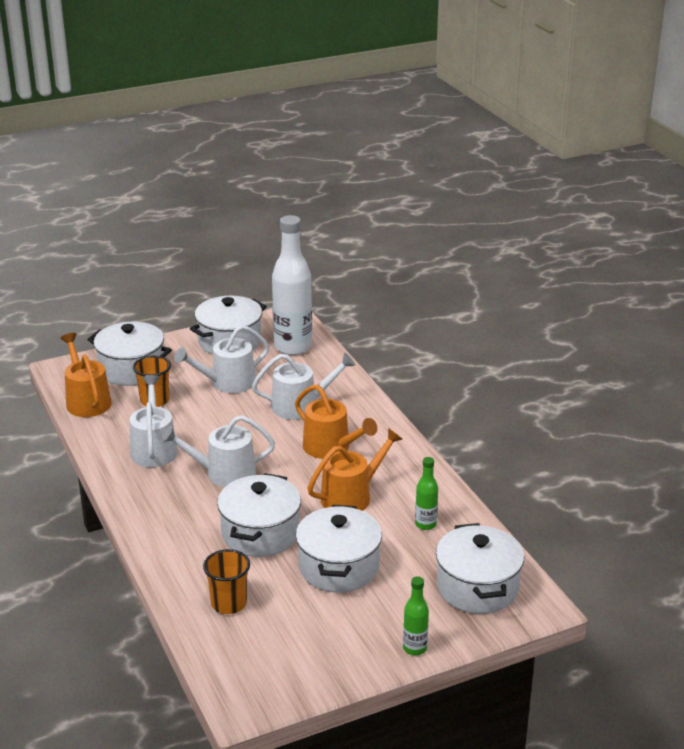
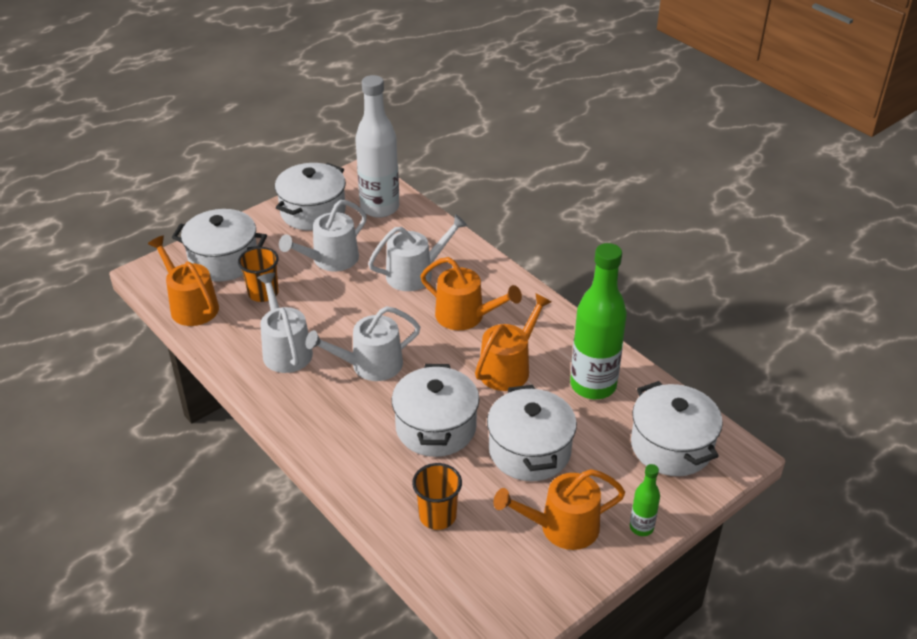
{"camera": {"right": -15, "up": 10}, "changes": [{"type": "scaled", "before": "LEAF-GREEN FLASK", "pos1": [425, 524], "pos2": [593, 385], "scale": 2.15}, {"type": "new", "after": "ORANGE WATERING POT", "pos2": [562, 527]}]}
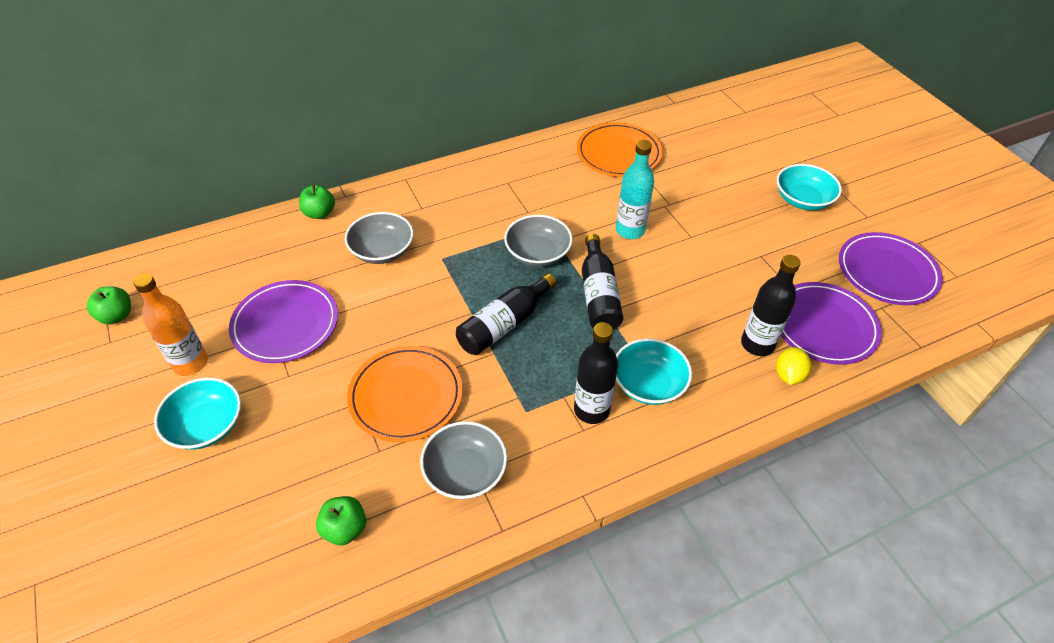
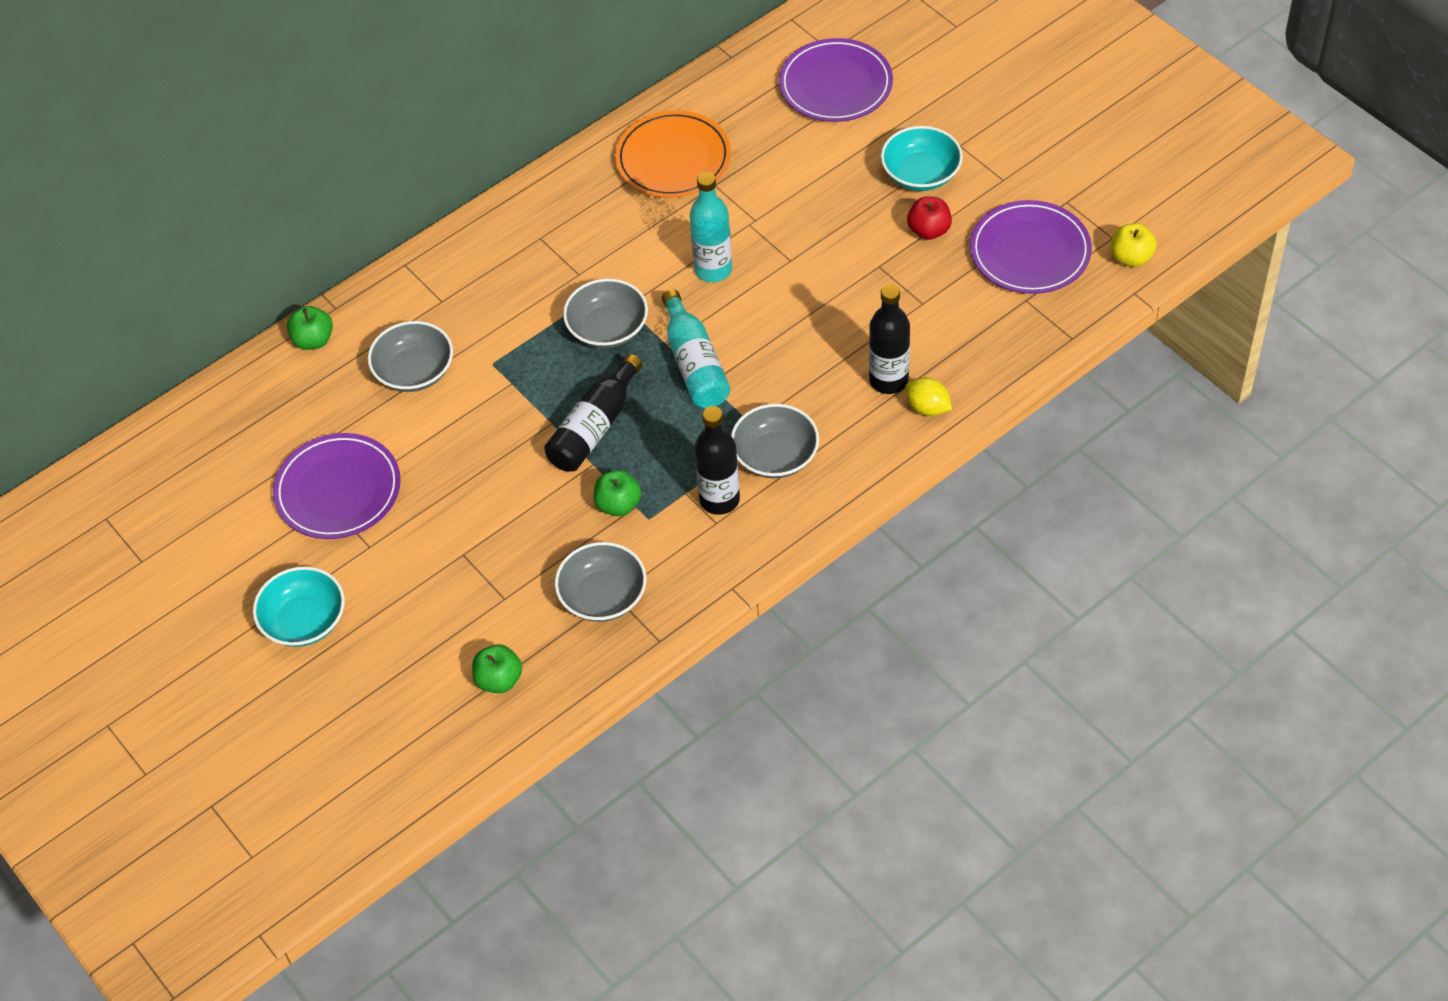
{"camera": {"right": -10, "up": 5}, "changes": [{"type": "shifted", "before": "LEAF-GREEN TOY APPLE", "pos1": [116, 316], "pos2": [618, 505]}, {"type": "gone", "before": "ORANGE FLASK", "pos1": [190, 363]}, {"type": "gone", "before": "ORANGE PLATE", "pos1": [406, 396]}, {"type": "repainted", "before": "BLACK FLASK", "after": "TEAL FLASK", "pos1": [598, 294], "pos2": [694, 364]}, {"type": "repainted", "before": "TEAL DEEP DISH", "after": "GRAY DEEP DISH", "pos1": [648, 384], "pos2": [775, 456]}, {"type": "rotated", "before": "BRIGHT YELLOW LEMON", "pos1": [788, 375], "pos2": [927, 408], "turn": -60}, {"type": "shifted", "before": "VIOLET PLATE", "pos1": [823, 326], "pos2": [835, 85]}, {"type": "new", "after": "SCARLET TOY APPLE", "pos2": [929, 230]}, {"type": "new", "after": "BRIGHT YELLOW TOY APPLE", "pos2": [1131, 257]}]}
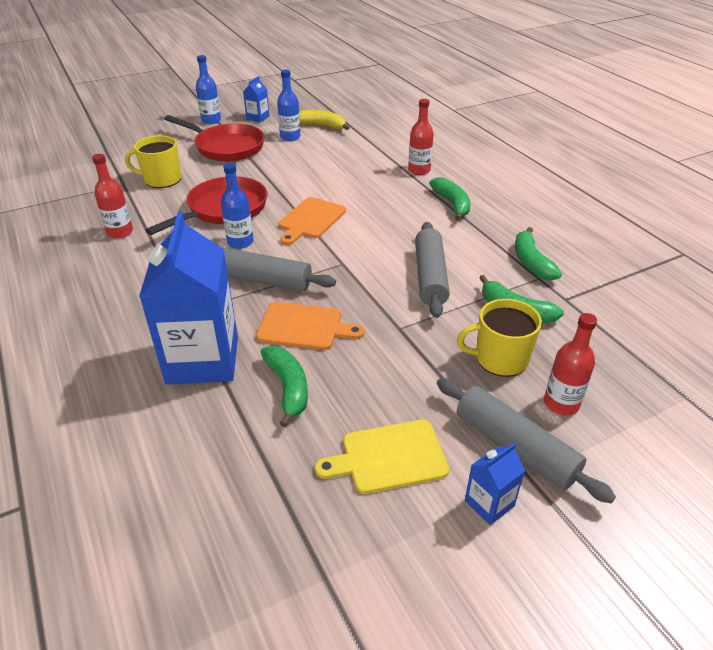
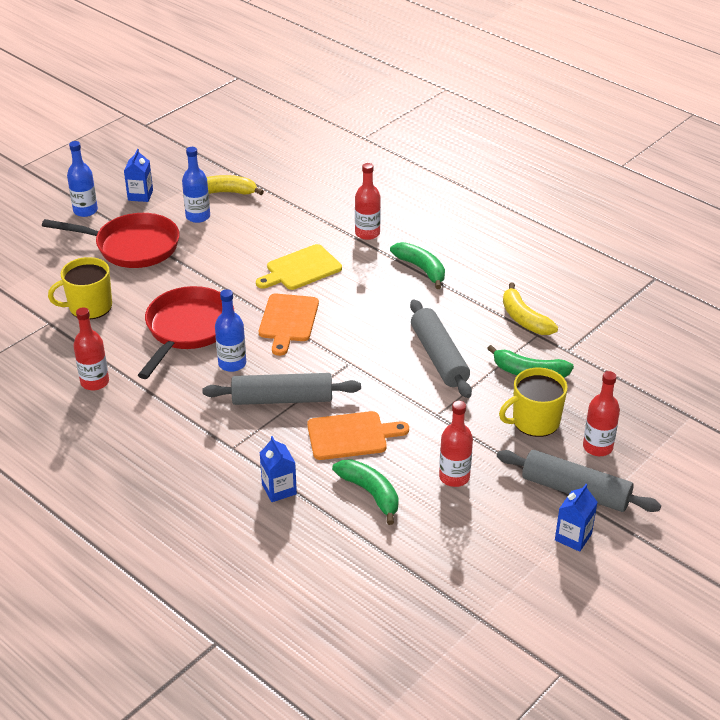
{"camera": {"right": -20, "up": 0}, "changes": [{"type": "scaled", "before": "BLUE CARTON", "pos1": [203, 360], "pos2": [279, 489], "scale": 0.44}, {"type": "shifted", "before": "BRIGHT YELLOW BREAD BOARD", "pos1": [389, 457], "pos2": [301, 269]}, {"type": "repainted", "before": "LEAF-GREEN BANANA FRUIT", "after": "BRIGHT YELLOW BANANA FRUIT", "pos1": [531, 262], "pos2": [524, 319]}, {"type": "new", "after": "SCARLET FLASK", "pos2": [454, 477]}]}
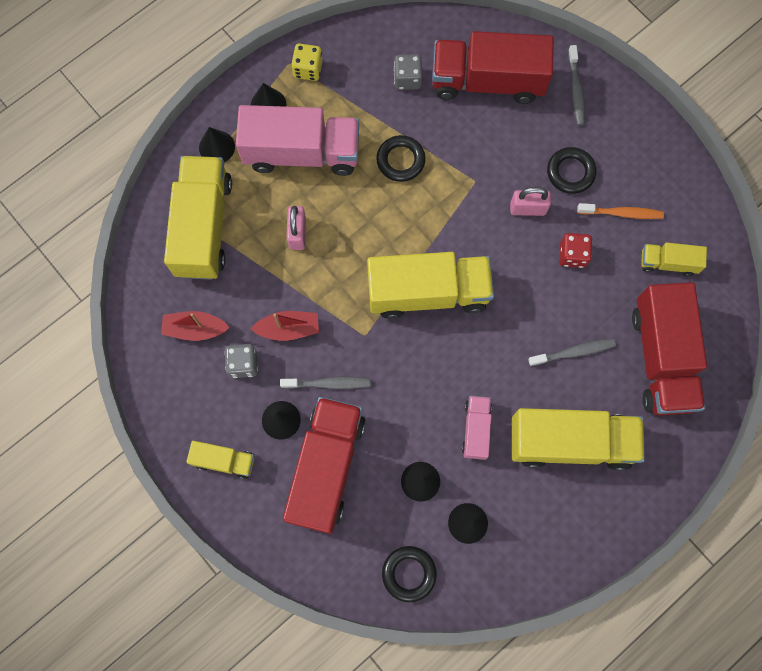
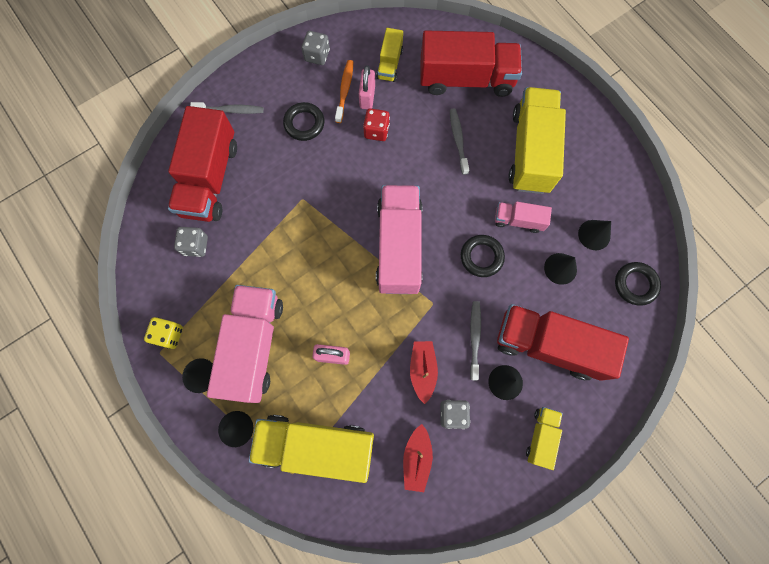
{"camera": {"right": -85, "up": 0}, "changes": [{"type": "repainted", "before": "BRIGHT YELLOW TRUCK", "after": "ROSY TRUCK", "pos1": [428, 292], "pos2": [398, 247]}, {"type": "shifted", "before": "BLACK HOOP", "pos1": [400, 160], "pos2": [481, 257]}, {"type": "shifted", "before": "ROSY LOCK", "pos1": [527, 209], "pos2": [367, 97]}, {"type": "new", "after": "GRAY DICE", "pos2": [317, 55]}]}
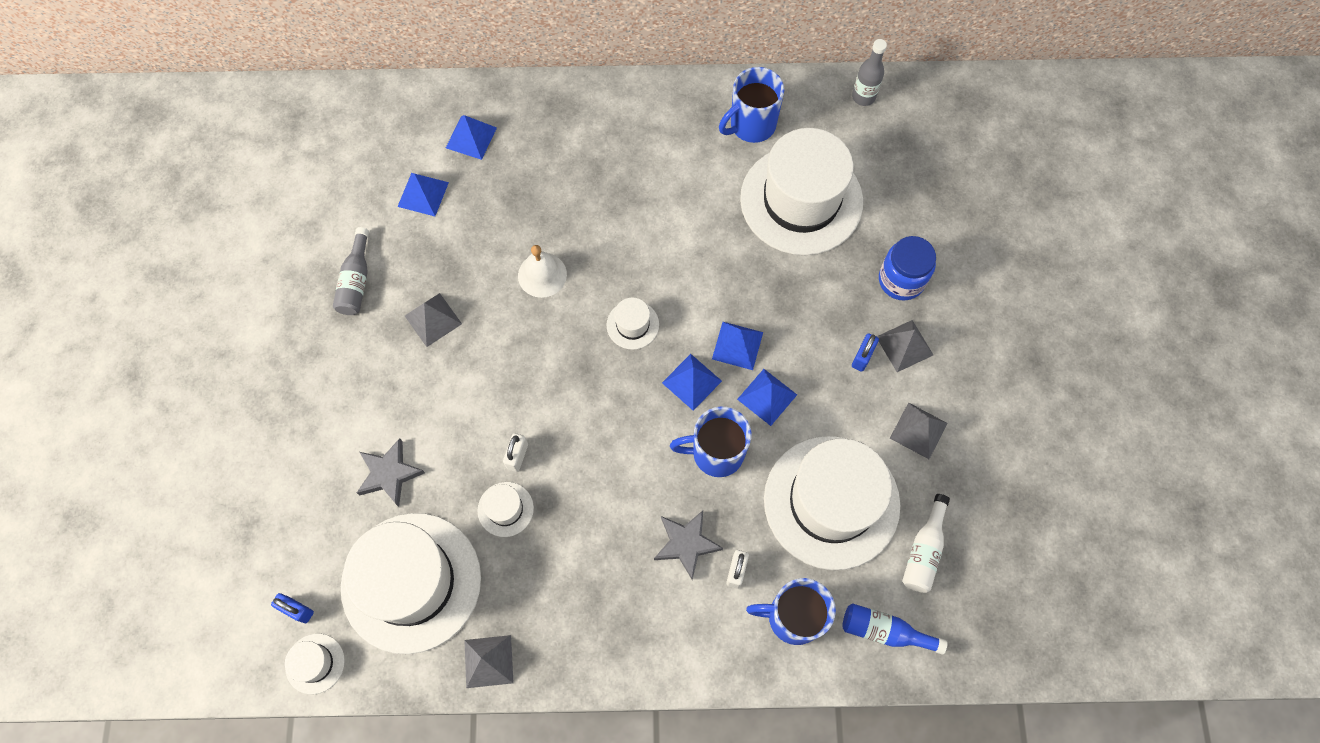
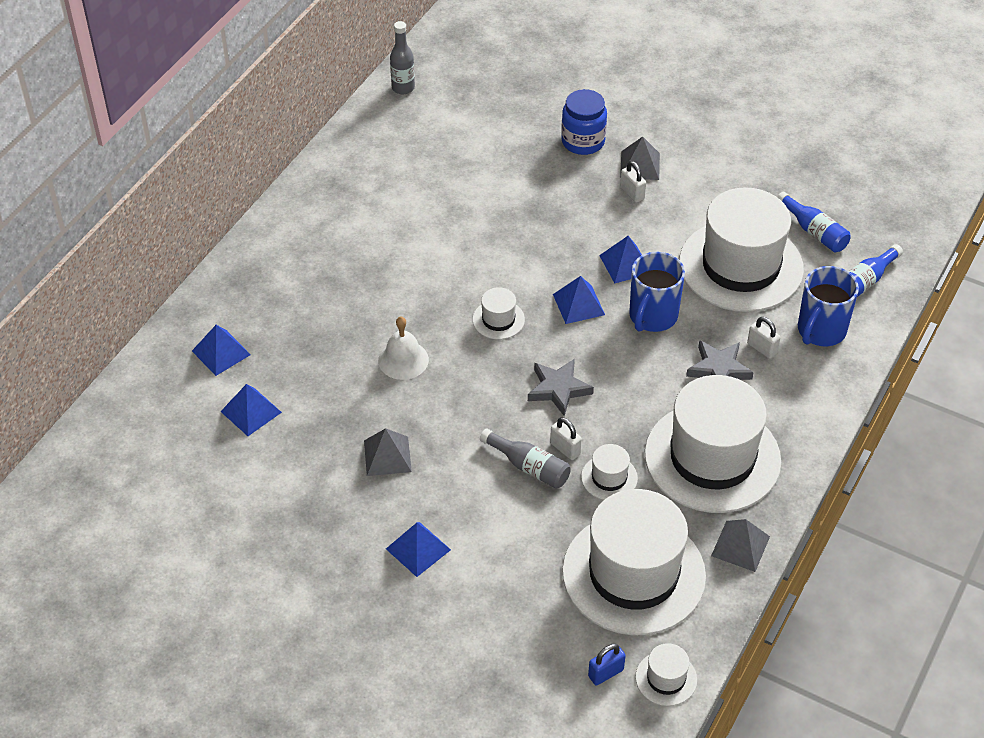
{"camera": {"right": -60, "up": -20}, "changes": [{"type": "shifted", "before": "GRAY FLASK", "pos1": [356, 281], "pos2": [529, 467]}, {"type": "shifted", "before": "GRAY STAR", "pos1": [389, 474], "pos2": [558, 389]}, {"type": "shifted", "before": "BLUE PYRAMID", "pos1": [737, 345], "pos2": [418, 549]}, {"type": "gone", "before": "BLUE COFFEE MUG", "pos1": [751, 125]}, {"type": "shifted", "before": "WHITE TALL HAT", "pos1": [801, 200], "pos2": [712, 457]}, {"type": "repainted", "before": "BLUE LOCK", "after": "WHITE LOCK", "pos1": [862, 357], "pos2": [632, 193]}, {"type": "gone", "before": "GRAY PYRAMID", "pos1": [918, 430]}, {"type": "repainted", "before": "WHITE FLASK", "after": "BLUE FLASK", "pos1": [924, 550], "pos2": [814, 231]}]}
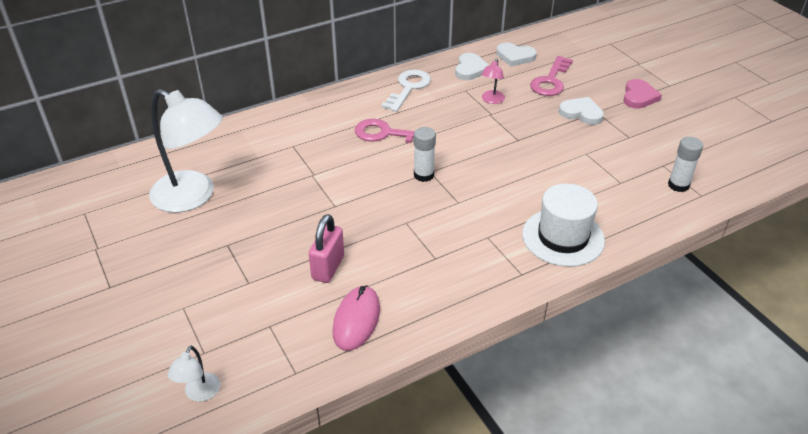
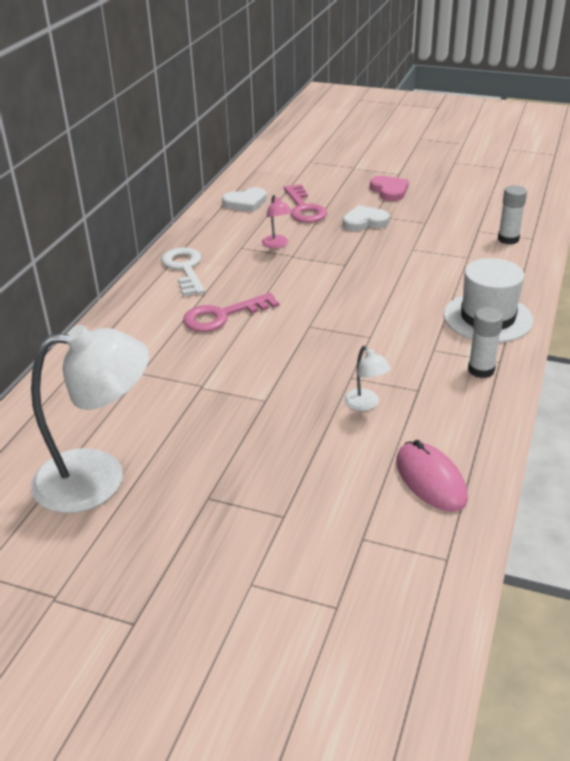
{"camera": {"right": -40, "up": -5}, "changes": [{"type": "shifted", "before": "WHITE READING LAMP", "pos1": [199, 394], "pos2": [365, 404]}, {"type": "gone", "before": "ROSY LOCK", "pos1": [328, 267]}, {"type": "shifted", "before": "WHITE GLUE", "pos1": [423, 175], "pos2": [481, 370]}, {"type": "gone", "before": "WHITE LOVE HEART", "pos1": [470, 69]}]}
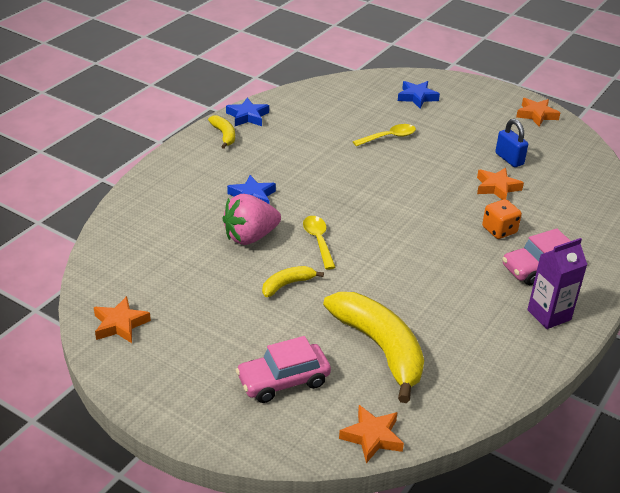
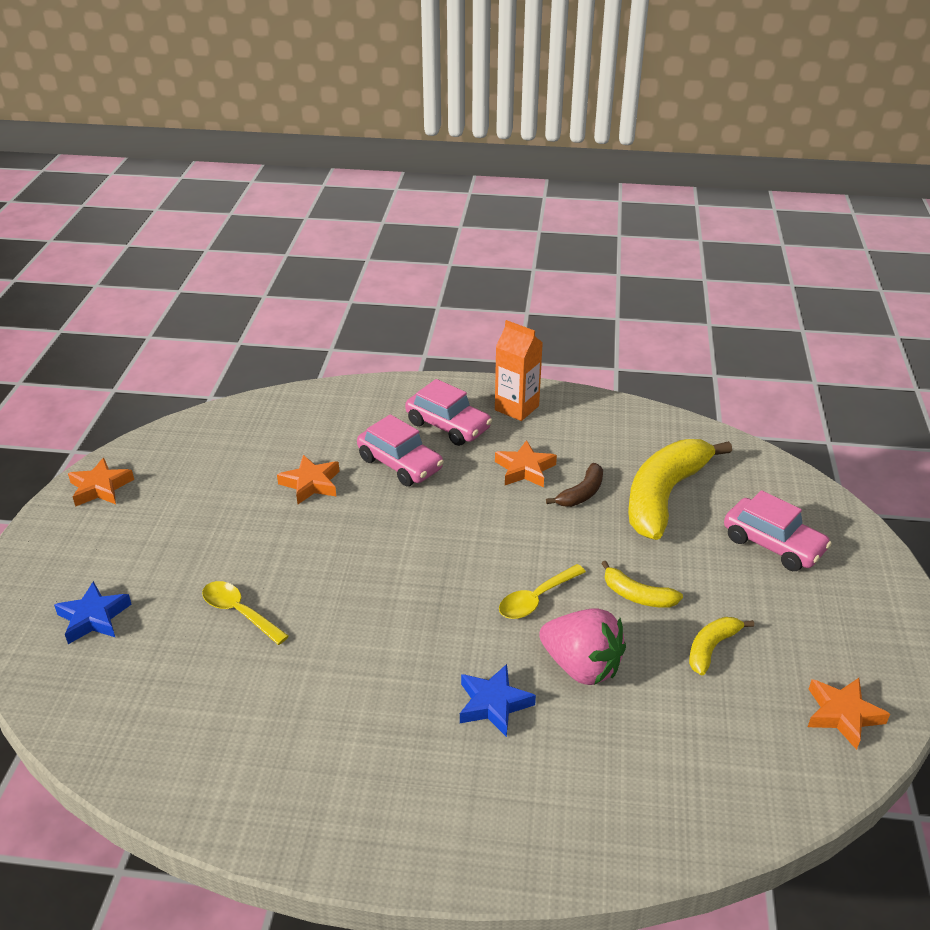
{"camera": {"right": -115, "up": 0}, "changes": [{"type": "shifted", "before": "BRIGHT YELLOW BANANA FRUIT", "pos1": [224, 135], "pos2": [711, 648]}, {"type": "gone", "before": "BLUE STAR", "pos1": [247, 116]}, {"type": "shifted", "before": "ORANGE STAR", "pos1": [372, 437], "pos2": [525, 469]}, {"type": "swapped", "before": "ORANGE DICE", "after": "ROSY AUTOMOBILE", "pos1": [499, 230], "pos2": [400, 464]}, {"type": "gone", "before": "BLUE LOCK", "pos1": [509, 159]}, {"type": "repainted", "before": "VIOLET CARTON", "after": "ORANGE CARTON", "pos1": [549, 315], "pos2": [516, 408]}, {"type": "new", "after": "DARK BROWN BANANA FRUIT", "pos2": [581, 493]}]}
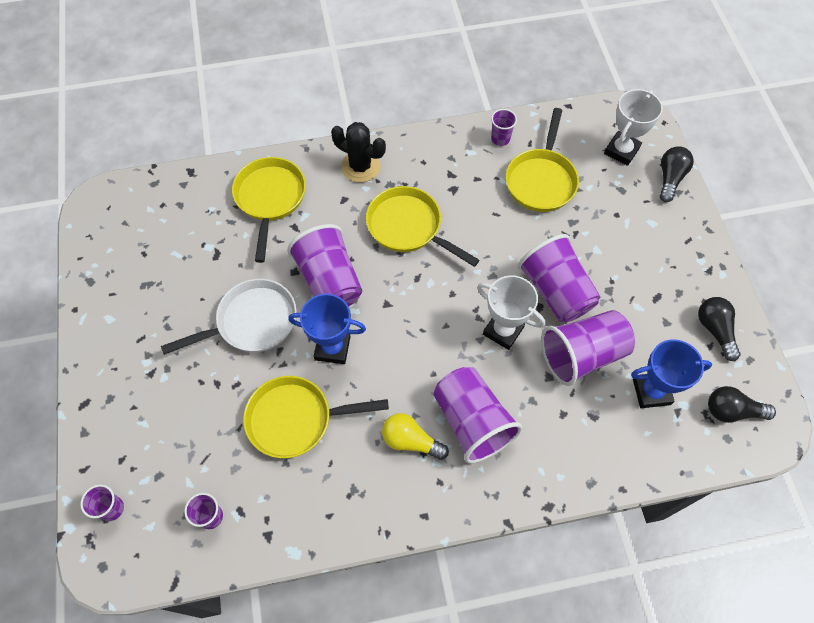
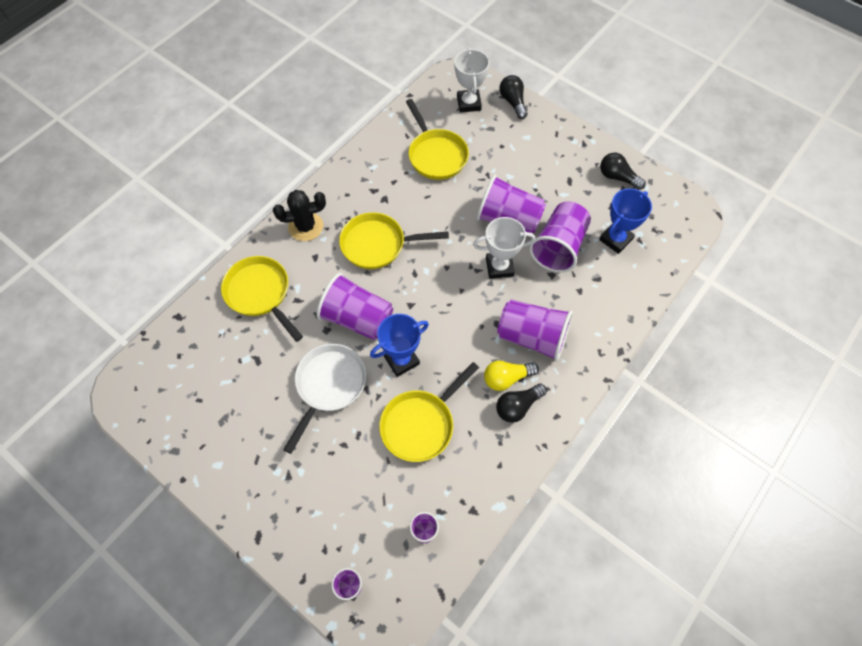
{"camera": {"right": -40, "up": 0}, "changes": [{"type": "gone", "before": "VIOLET TUMBLER", "pos1": [500, 139]}, {"type": "shifted", "before": "BLACK BULB", "pos1": [732, 411], "pos2": [517, 406]}]}
